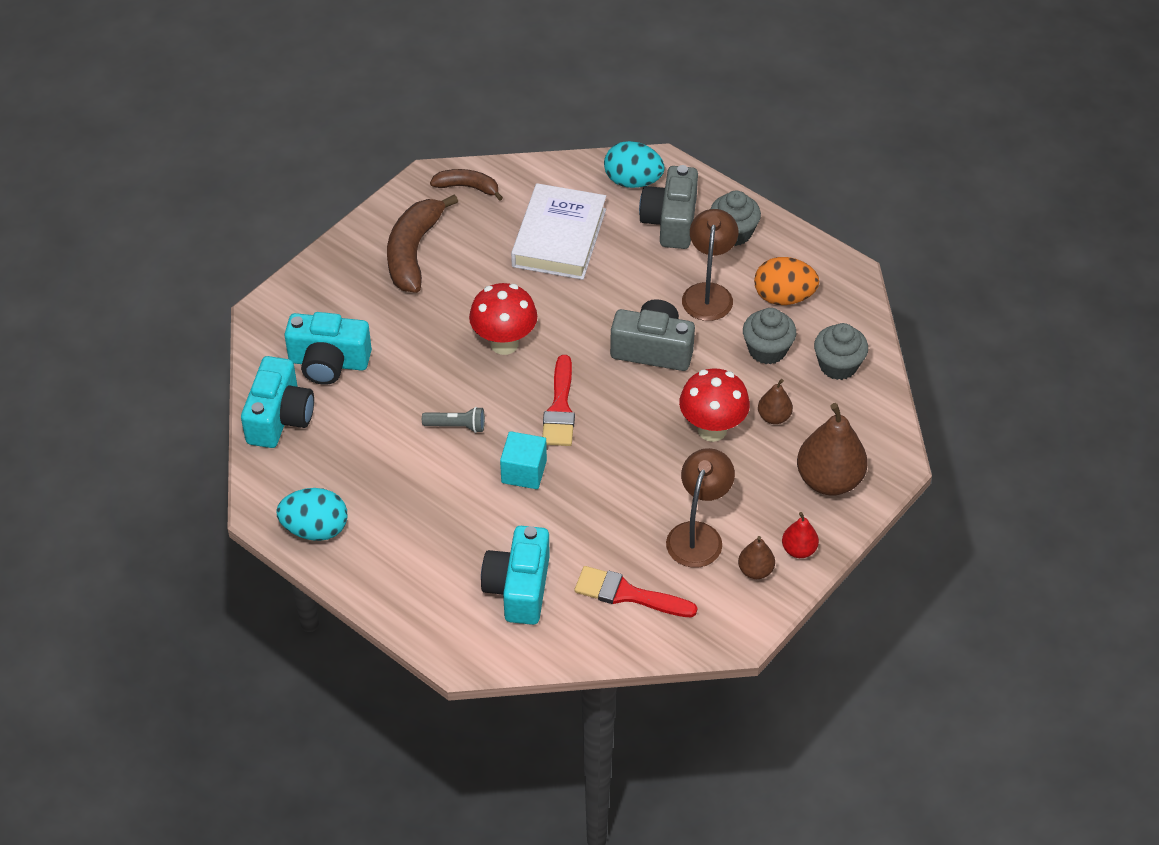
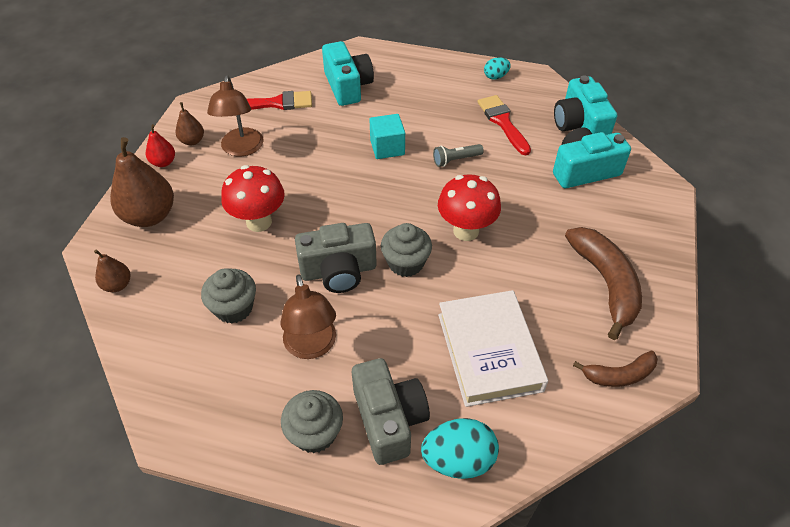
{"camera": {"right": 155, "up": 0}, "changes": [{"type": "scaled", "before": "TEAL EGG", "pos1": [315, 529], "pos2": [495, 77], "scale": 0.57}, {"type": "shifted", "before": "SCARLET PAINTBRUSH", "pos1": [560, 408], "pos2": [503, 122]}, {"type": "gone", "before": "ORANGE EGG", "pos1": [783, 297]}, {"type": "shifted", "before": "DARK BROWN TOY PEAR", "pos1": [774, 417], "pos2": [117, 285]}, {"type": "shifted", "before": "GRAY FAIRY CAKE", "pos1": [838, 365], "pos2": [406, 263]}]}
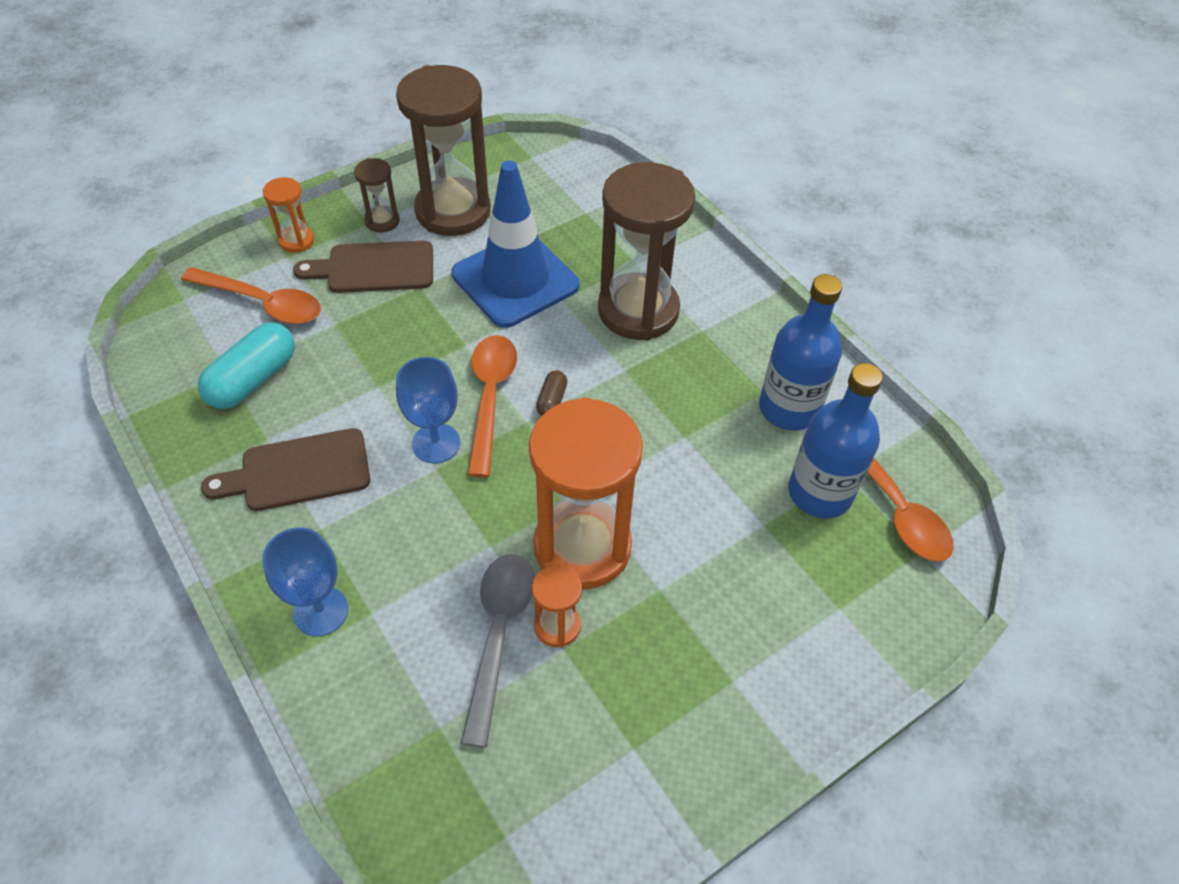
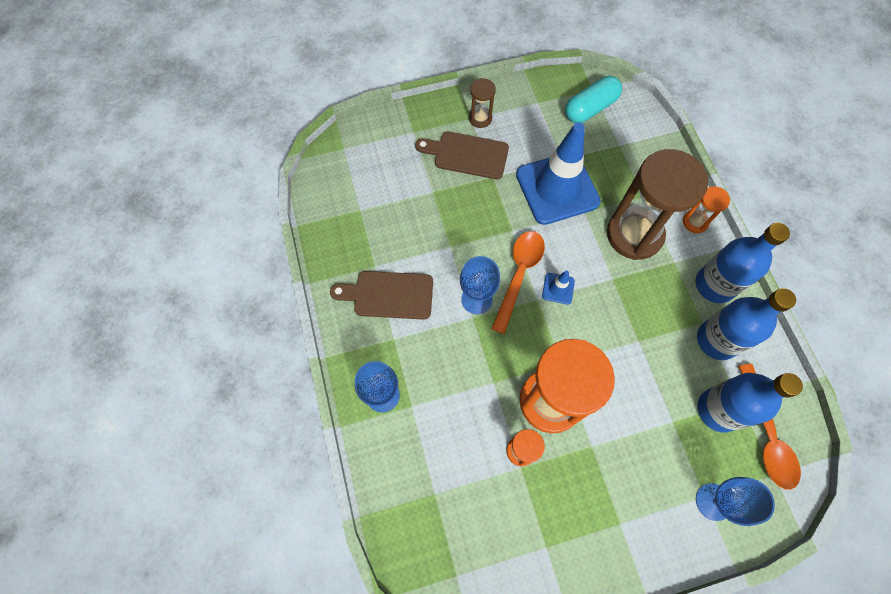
{"camera": {"right": 20, "up": 15}, "changes": [{"type": "gone", "before": "ORANGE SPOON", "pos1": [263, 303]}, {"type": "shifted", "before": "TEAL CAPSULE", "pos1": [253, 379], "pos2": [590, 108]}, {"type": "shifted", "before": "ORANGE SANDGLASS", "pos1": [296, 240], "pos2": [695, 222]}, {"type": "gone", "before": "DARK BROWN SANDGLASS", "pos1": [453, 211]}, {"type": "gone", "before": "GRAY SPOON", "pos1": [499, 635]}, {"type": "swapped", "before": "DARK BROWN CAPSULE", "after": "BLUE SAFETY CONE", "pos1": [551, 400], "pos2": [558, 288]}, {"type": "new", "after": "BLUE FLASK", "pos2": [714, 285]}, {"type": "new", "after": "BLUE CHALICE", "pos2": [713, 501]}]}
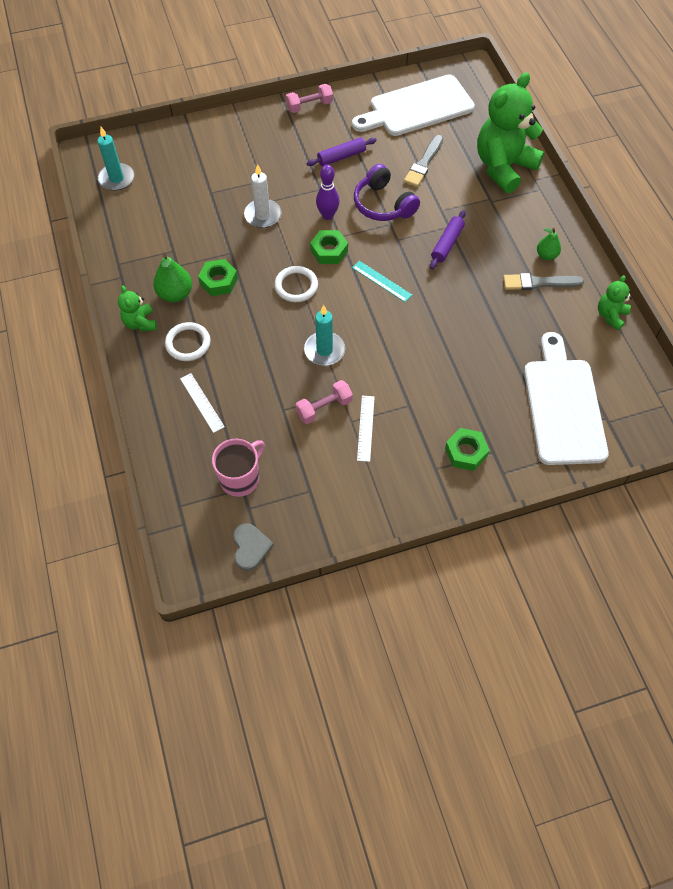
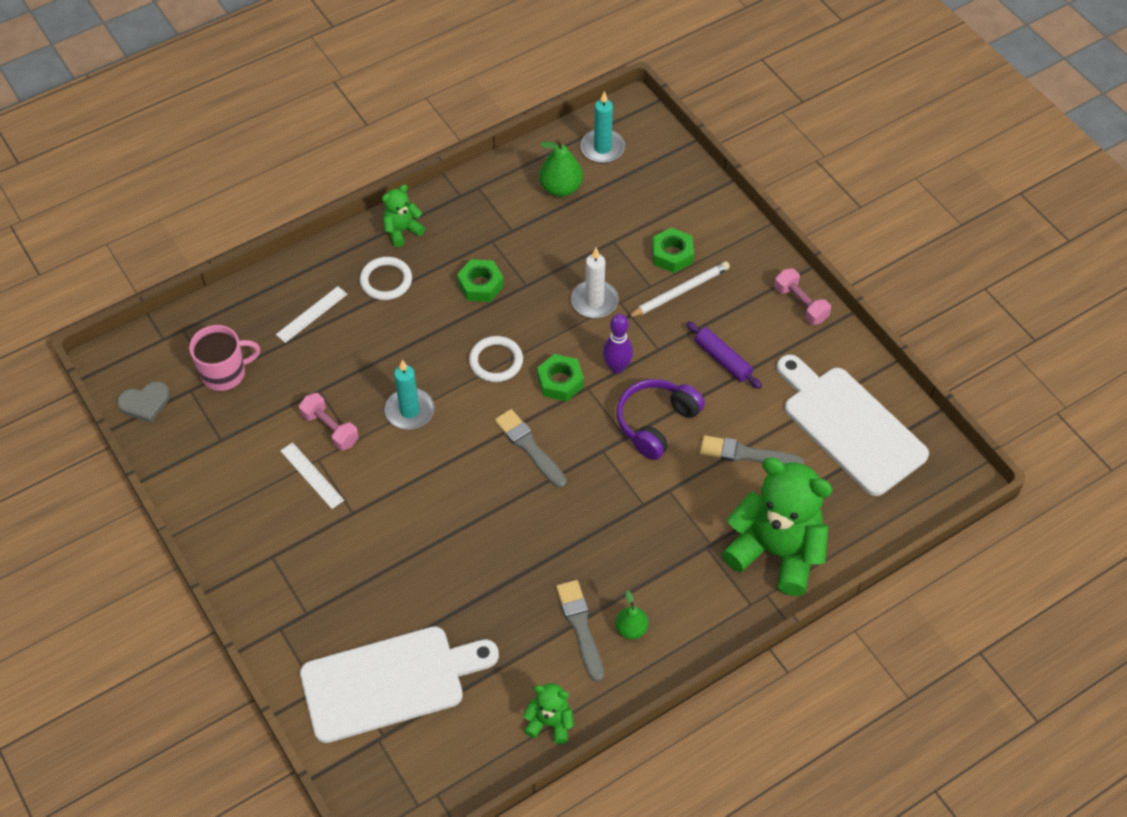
{"camera": {"right": 75, "up": -5}, "changes": [{"type": "shifted", "before": "LEAF-GREEN TOY PEAR", "pos1": [175, 294], "pos2": [560, 188]}, {"type": "rotated", "before": "ROSY COFFEE MUG", "pos1": [240, 478], "pos2": [225, 373], "turn": -45}, {"type": "swapped", "before": "TEAL MEASURING STICK", "after": "GRAY PAINTBRUSH", "pos1": [381, 281], "pos2": [529, 447]}, {"type": "rotated", "before": "WHITE MEASURING STICK", "pos1": [365, 428], "pos2": [312, 475], "turn": 60}, {"type": "gone", "before": "VIOLET ROLLING PIN", "pos1": [447, 244]}, {"type": "shifted", "before": "LEAF-GREEN HEXAGON NUT", "pos1": [466, 452], "pos2": [672, 254]}, {"type": "new", "after": "WHITE LEAD PENCIL", "pos2": [679, 292]}]}
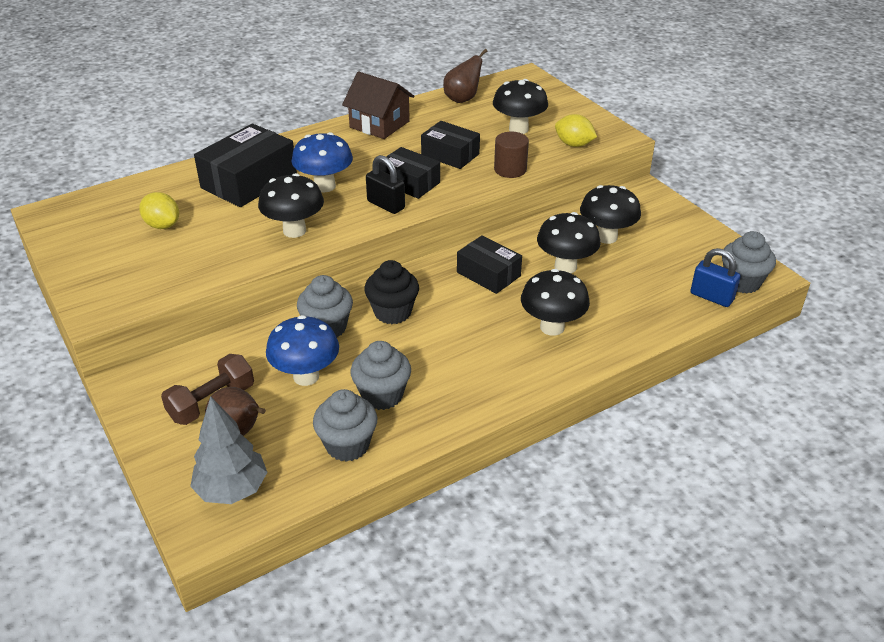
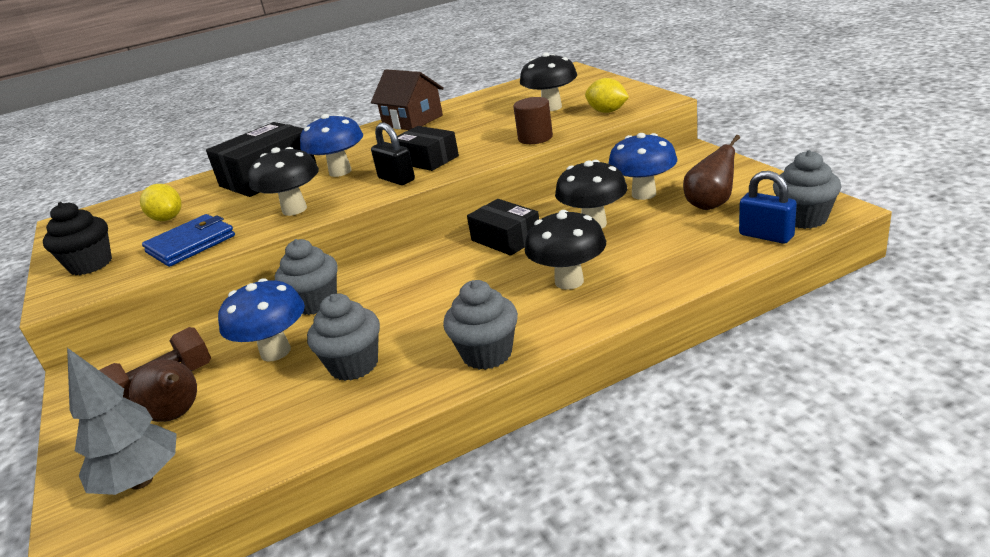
{"camera": {"right": 10, "up": -10}, "changes": [{"type": "shifted", "before": "GRAY FAIRY CAKE", "pos1": [347, 445], "pos2": [487, 354]}, {"type": "shifted", "before": "BLACK FAIRY CAKE", "pos1": [392, 312], "pos2": [91, 265]}, {"type": "gone", "before": "BLACK BOX", "pos1": [450, 154]}, {"type": "shifted", "before": "DARK BROWN TOY PEAR", "pos1": [463, 99], "pos2": [710, 204]}, {"type": "repainted", "before": "BLACK TOADSTOOL", "after": "BLUE TOADSTOOL", "pos1": [606, 237], "pos2": [644, 194]}, {"type": "new", "after": "BLUE CARD WALLET", "pos2": [191, 244]}]}
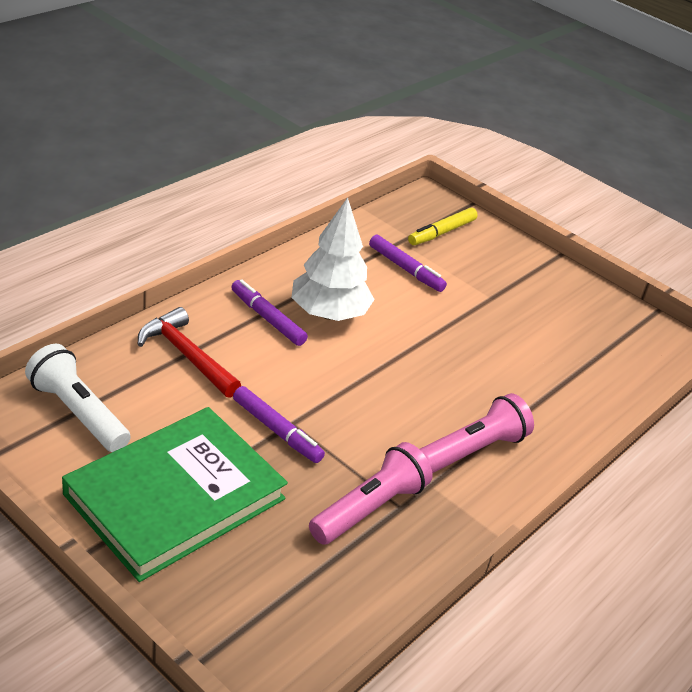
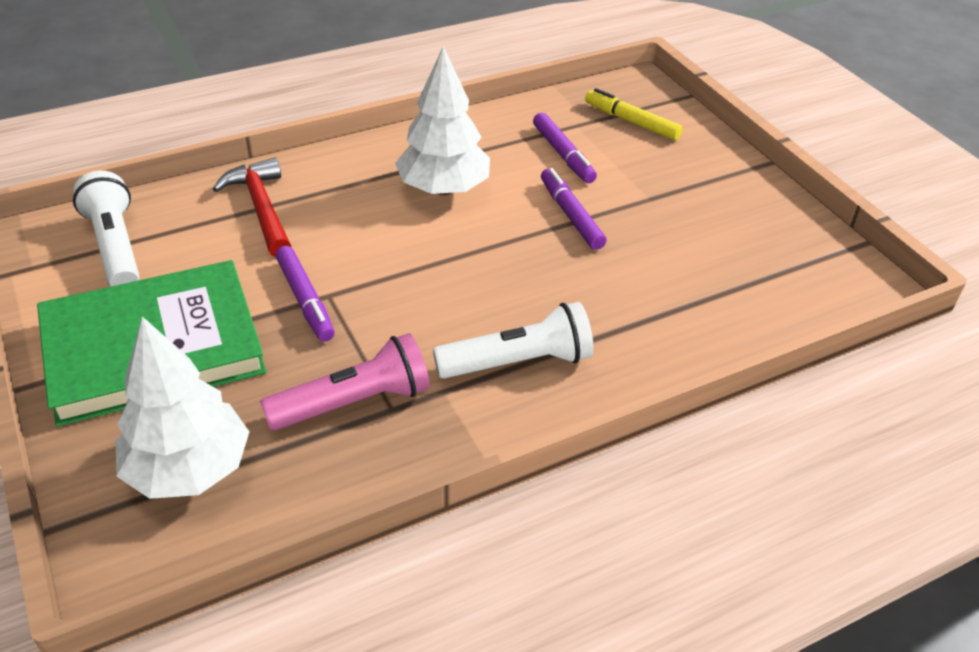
{"camera": {"right": 25, "up": 5}, "changes": [{"type": "shifted", "before": "VIOLET MARKER", "pos1": [267, 318], "pos2": [571, 215]}, {"type": "rotated", "before": "BRIGHT YELLOW MARKER", "pos1": [441, 232], "pos2": [631, 122], "turn": 60}, {"type": "repainted", "before": "ROSY FLASHLIGHT", "after": "WHITE FLASHLIGHT", "pos1": [472, 450], "pos2": [518, 362]}, {"type": "new", "after": "WHITE TREE", "pos2": [189, 469]}]}
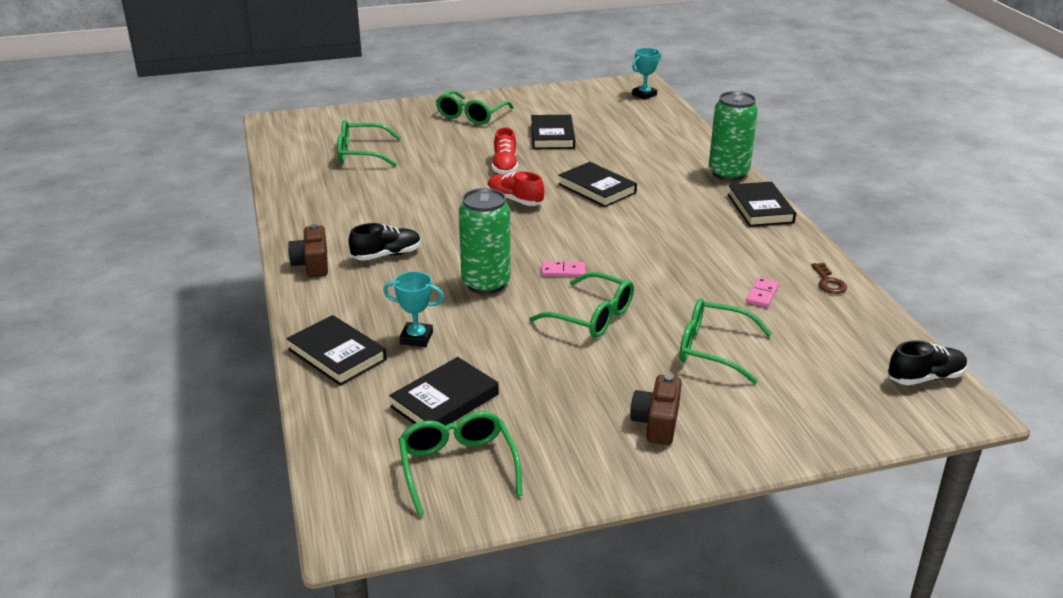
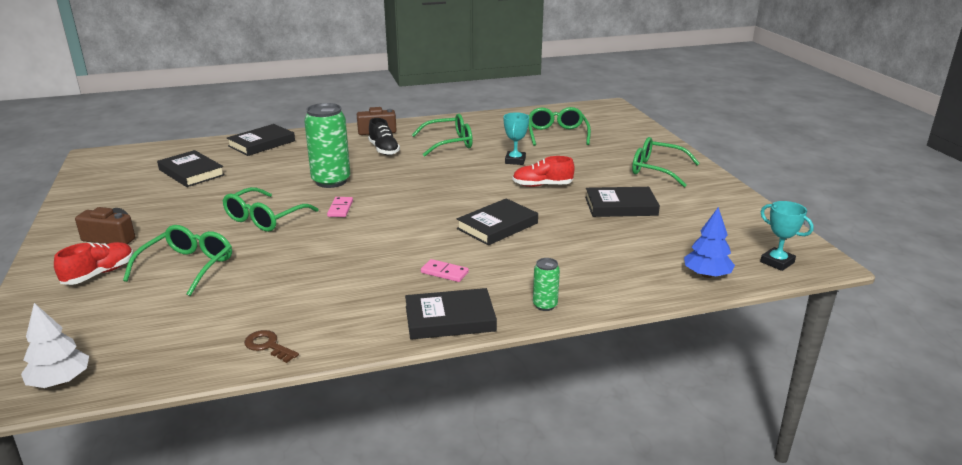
{"camera": {"right": 90, "up": -5}, "changes": [{"type": "shifted", "before": "TEAL TROPHY", "pos1": [416, 338], "pos2": [515, 161]}, {"type": "shifted", "before": "LEAF-GREEN GLASSES", "pos1": [457, 466], "pos2": [449, 143]}, {"type": "shifted", "before": "SCARLET LACE-UP SHOE", "pos1": [514, 200], "pos2": [99, 274]}, {"type": "scaled", "before": "LEAF-GREEN TIN", "pos1": [728, 173], "pos2": [545, 305], "scale": 0.48}, {"type": "shifted", "before": "ROSY DOMINO", "pos1": [762, 294], "pos2": [444, 272]}, {"type": "rotated", "before": "DARK BROWN KEY", "pos1": [828, 282], "pos2": [268, 346], "turn": 45}, {"type": "swapped", "before": "BLACK LACE-UP SHOE", "after": "WHITE TREE", "pos1": [925, 377], "pos2": [60, 381]}, {"type": "new", "after": "BLUE TREE", "pos2": [707, 275]}]}
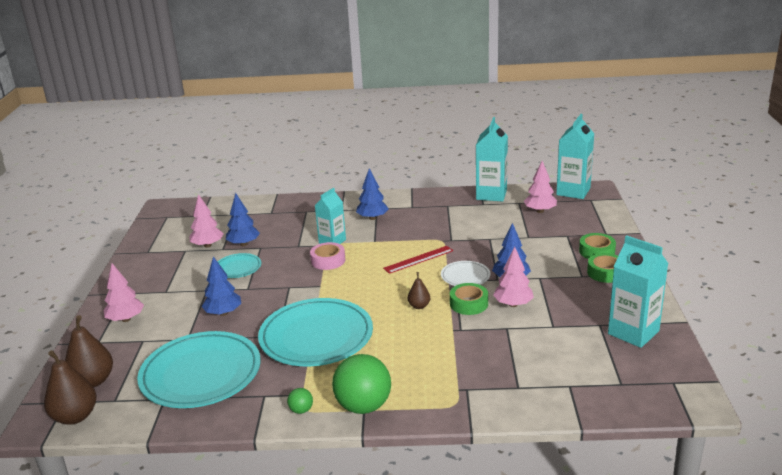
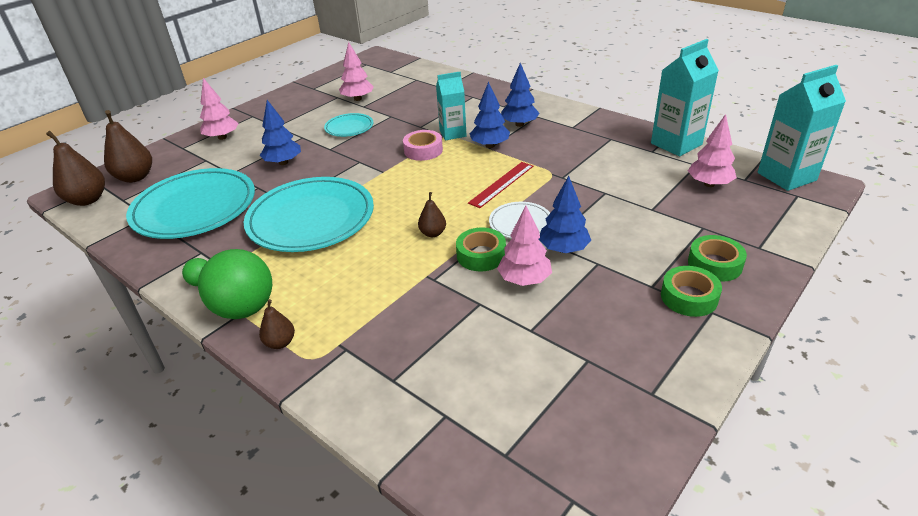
{"camera": {"right": 40, "up": 10}, "changes": [{"type": "shifted", "before": "BLUE TREE", "pos1": [243, 244], "pos2": [490, 145]}, {"type": "rotated", "before": "SCARLET MEASURING STICK", "pos1": [418, 259], "pos2": [501, 184], "turn": -60}, {"type": "gone", "before": "TEAL CARTON", "pos1": [633, 332]}, {"type": "new", "after": "DARK BROWN TOY PEAR", "pos2": [280, 343]}]}
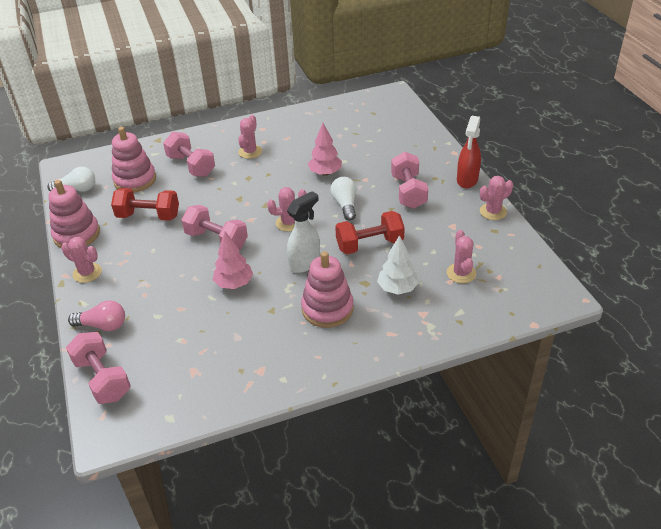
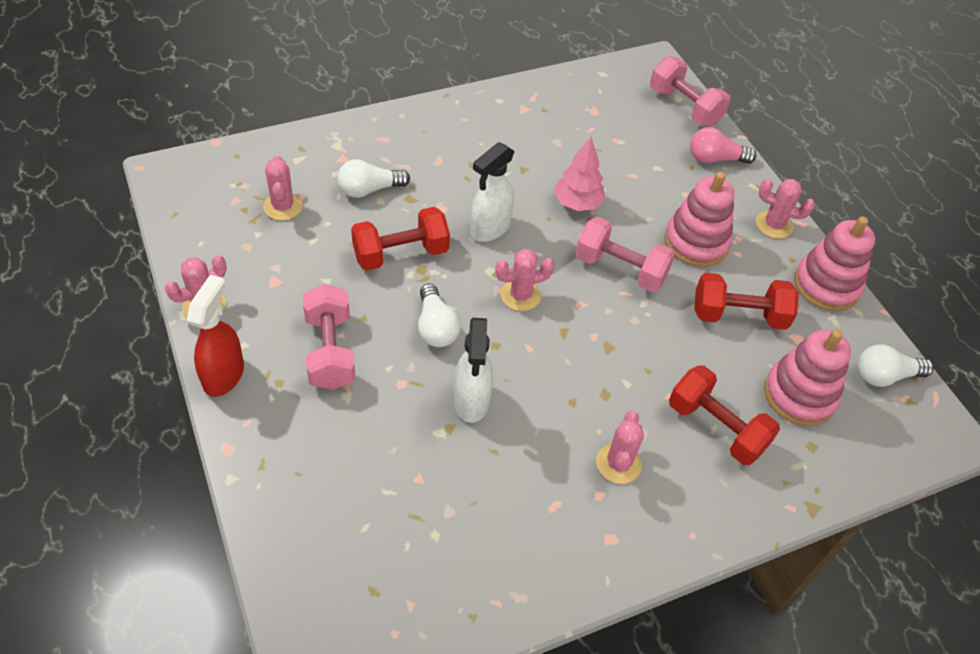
{"camera": {"right": 170, "up": 10}, "changes": [{"type": "repainted", "before": "ROSY HAND WEIGHT", "after": "SCARLET HAND WEIGHT", "pos1": [191, 166], "pos2": [716, 428]}, {"type": "shifted", "before": "ROSY RING STACKER", "pos1": [327, 309], "pos2": [696, 242]}, {"type": "swapped", "before": "ROSY TREE", "after": "WHITE SPRAYER", "pos1": [325, 173], "pos2": [471, 401]}, {"type": "swapped", "before": "WHITE TREE", "after": "WHITE BULB", "pos1": [397, 288], "pos2": [369, 189]}]}
